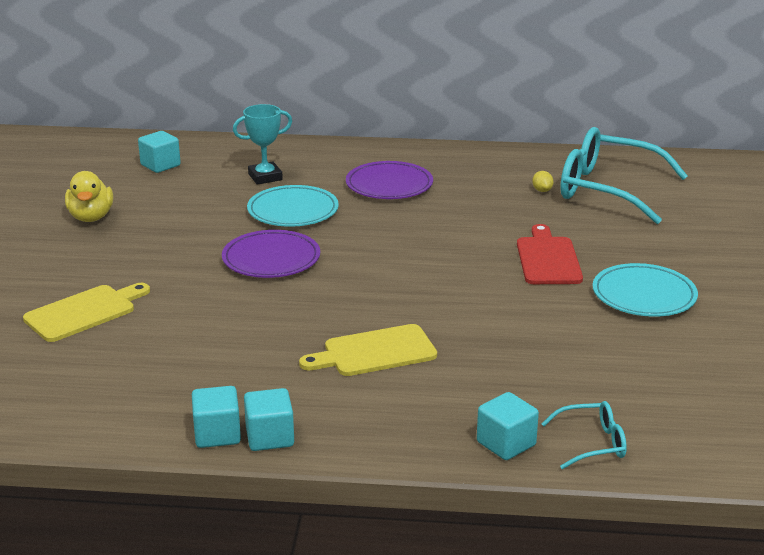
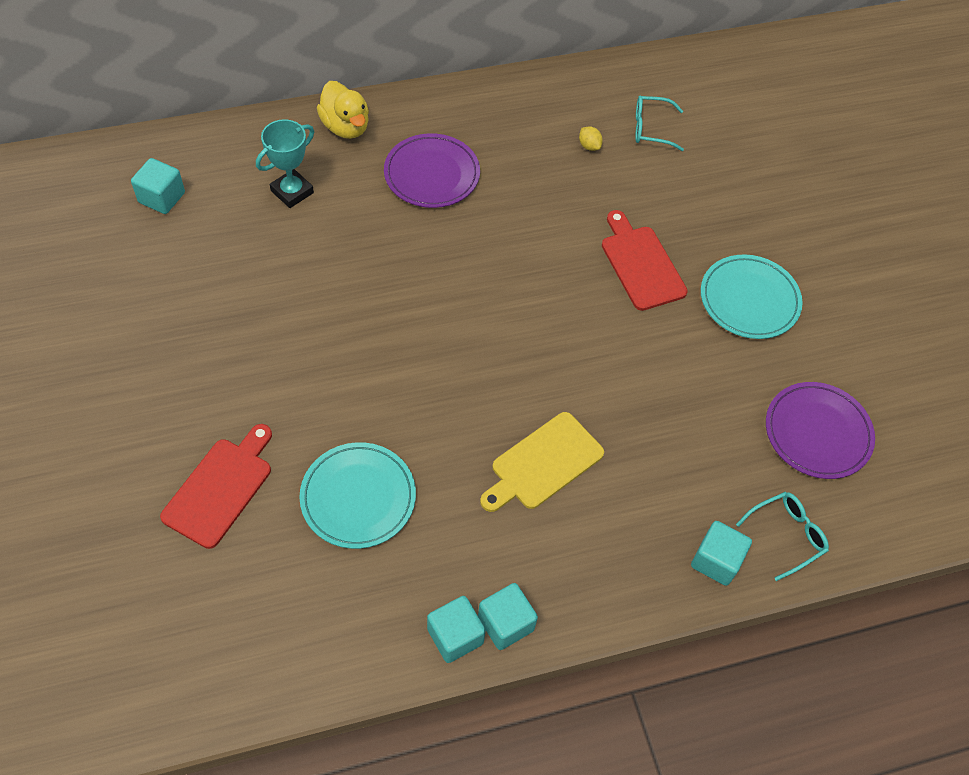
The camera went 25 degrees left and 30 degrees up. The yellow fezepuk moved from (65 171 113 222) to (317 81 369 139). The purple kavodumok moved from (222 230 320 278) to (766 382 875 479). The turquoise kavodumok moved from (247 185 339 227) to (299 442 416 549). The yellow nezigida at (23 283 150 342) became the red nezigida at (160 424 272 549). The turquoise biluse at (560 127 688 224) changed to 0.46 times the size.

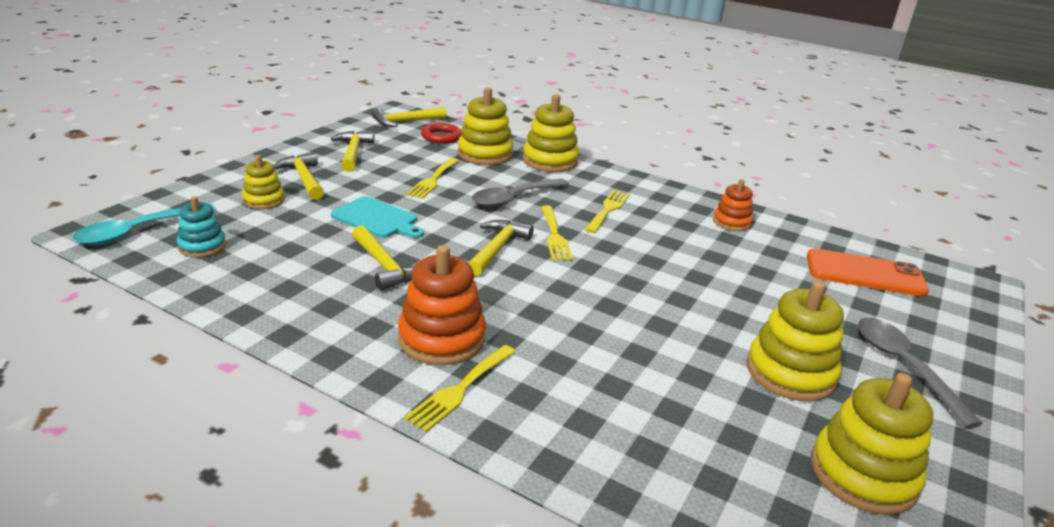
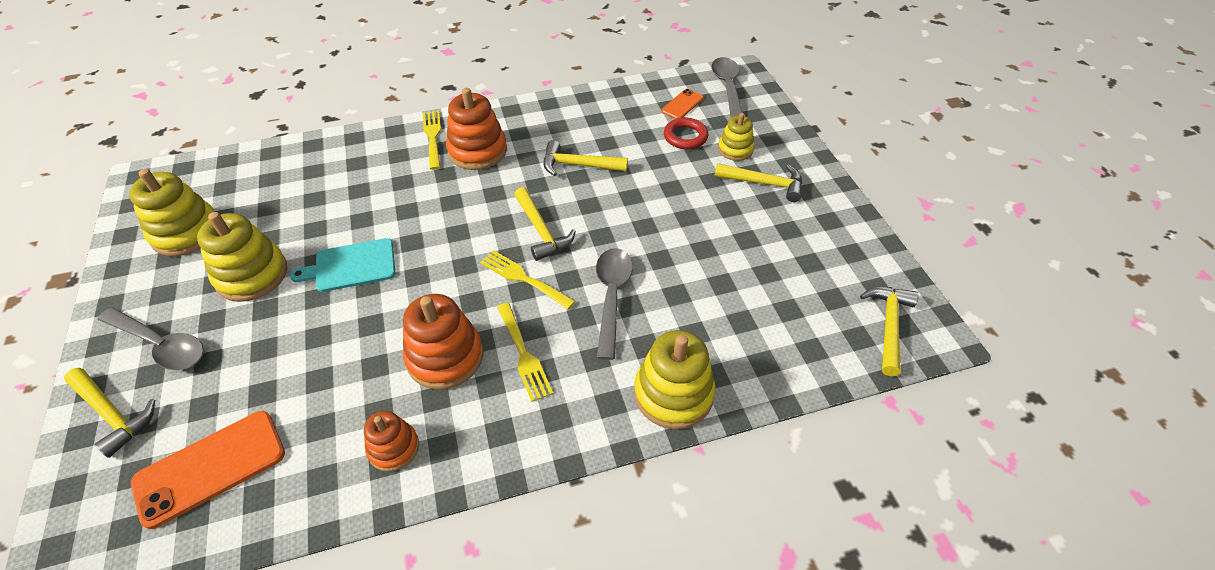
The camera went 135 degrees right and 20 degrees up. The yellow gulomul at (406 158 459 199) disappeared. The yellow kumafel at (457 87 513 165) disappeared. The orange kumafel at (403 294 483 390) appeared. The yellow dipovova moved from (331 131 374 172) to (64 368 155 458). The turquoise nezigida moved from (331 196 424 238) to (290 238 395 292). The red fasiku moved from (421 123 462 144) to (664 118 708 149). The turquoise kumafel at (177 196 226 258) was replaced by the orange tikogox at (661 89 704 119). The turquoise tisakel at (72 203 216 245) became the grey tisakel at (711 57 742 118).

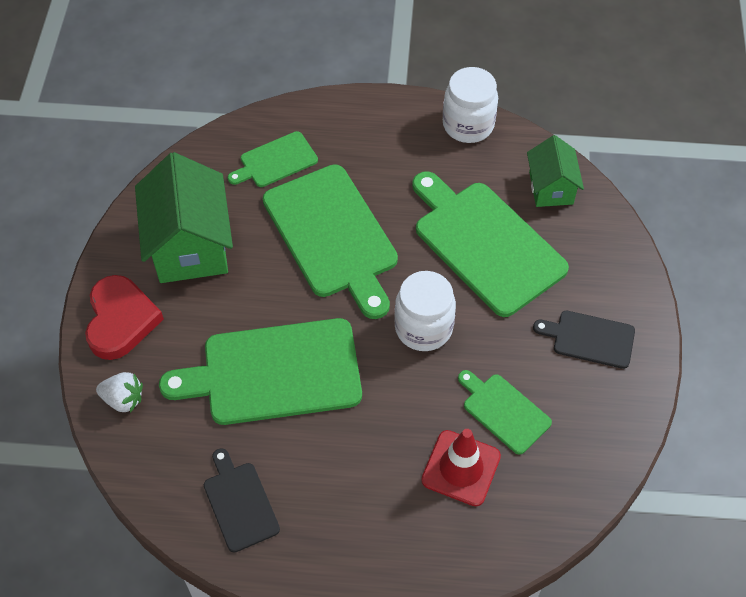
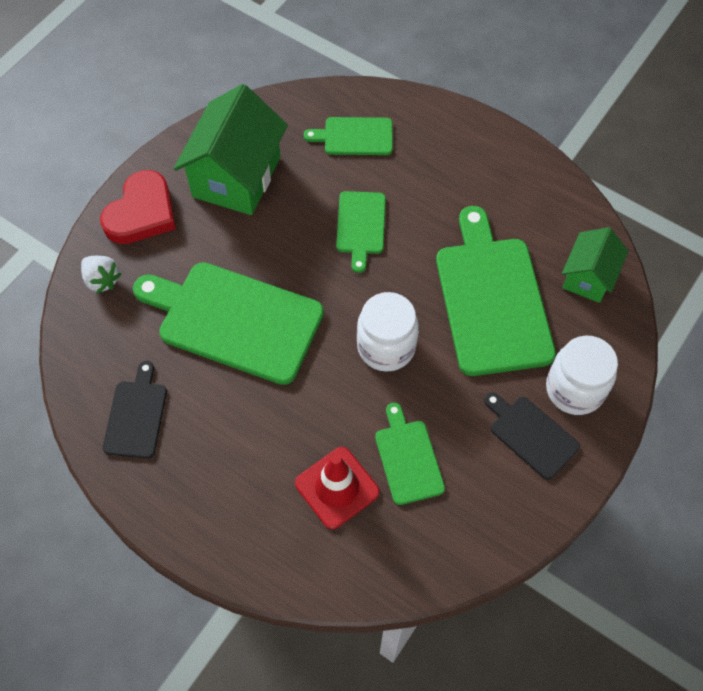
The camera went 30 degrees right and 5 degrees up. The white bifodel moved from (443 67 498 143) to (546 335 618 415). The green nezigida at (263 164 398 319) changed to 0.51 times the size.

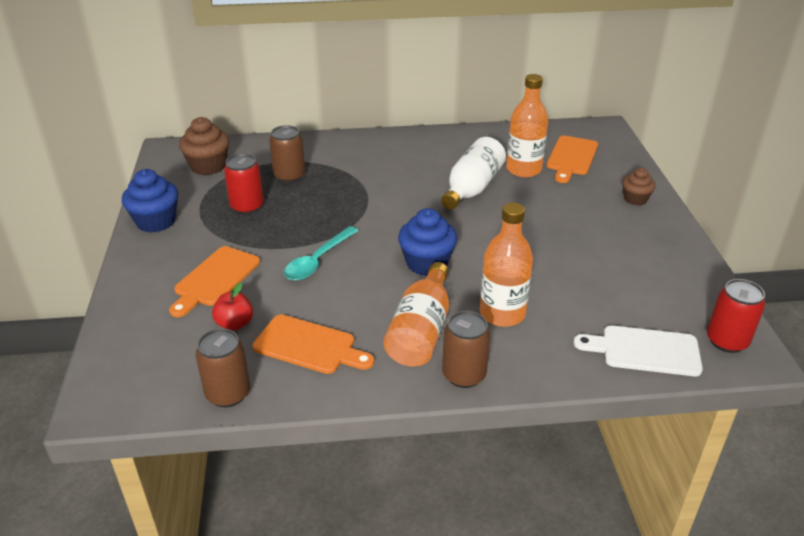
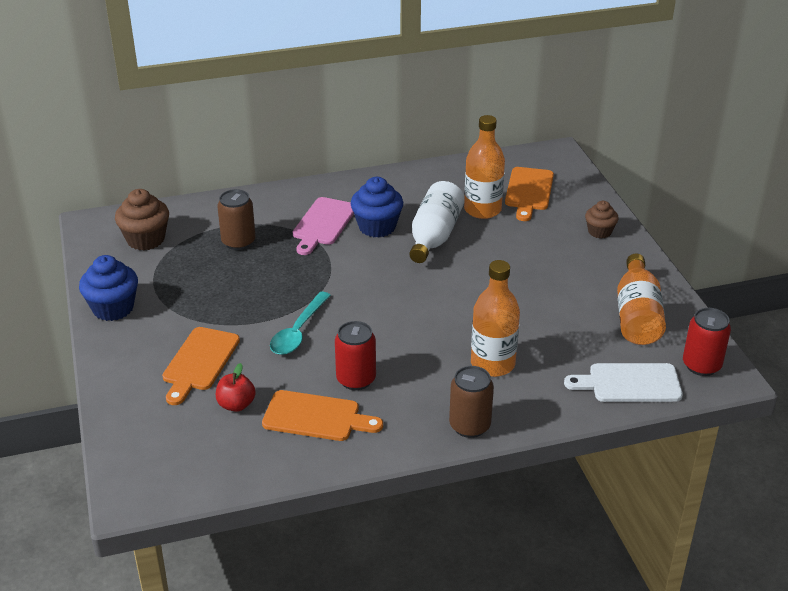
The camera went 10 degrees left and 0 degrees up. The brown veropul at (195 329 250 407) disappeared. The pink nezigida at (293 197 354 255) appeared. The red veropul moved from (224 154 264 215) to (335 321 376 390). The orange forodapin moved from (383 262 449 367) to (617 254 666 345). The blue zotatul moved from (398 208 457 276) to (351 177 403 238).

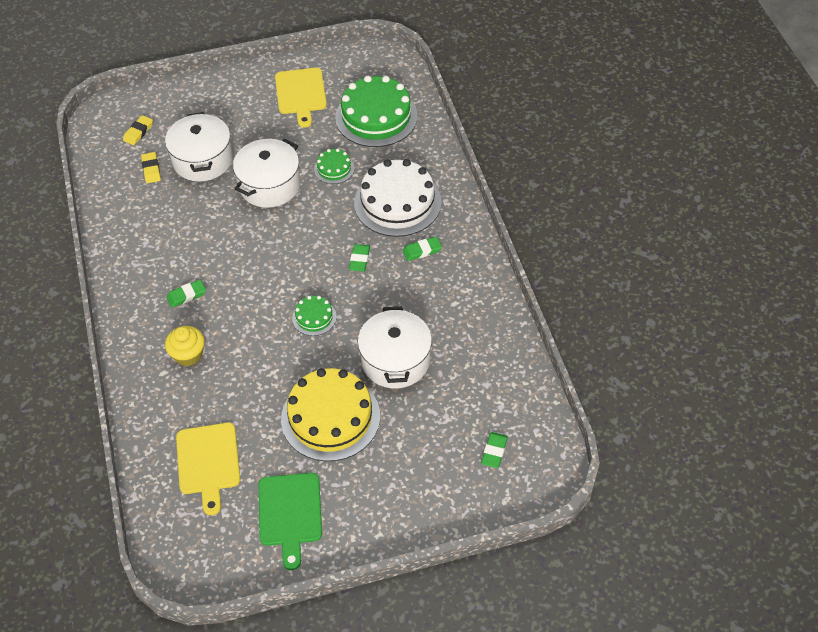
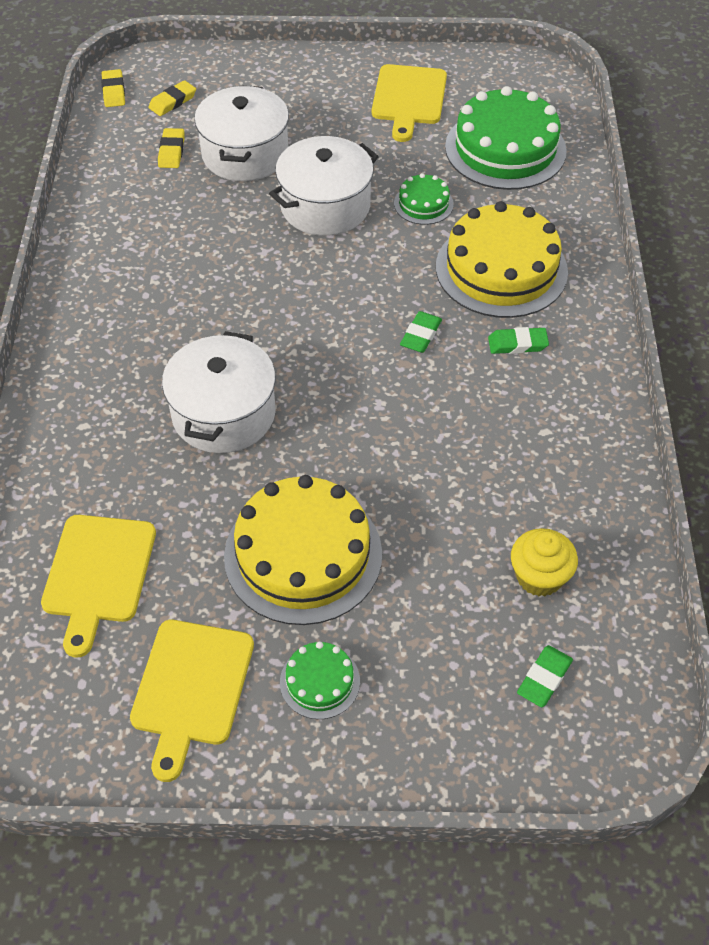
The camera went 15 degrees right and 0 degrees up. The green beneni at (167 280 206 308) disappeared. The yellow beneni at (101 69 125 107) appeared. The yellow zotatul moved from (165 326 205 366) to (511 528 578 596). The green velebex moved from (292 296 337 336) to (280 641 360 719). The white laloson moved from (358 306 432 389) to (162 331 276 453). The green nezigida at (259 473 322 570) became the yellow nezigida at (130 620 254 782). The white velebex at (354 159 442 237) became the yellow velebex at (436 201 568 318).

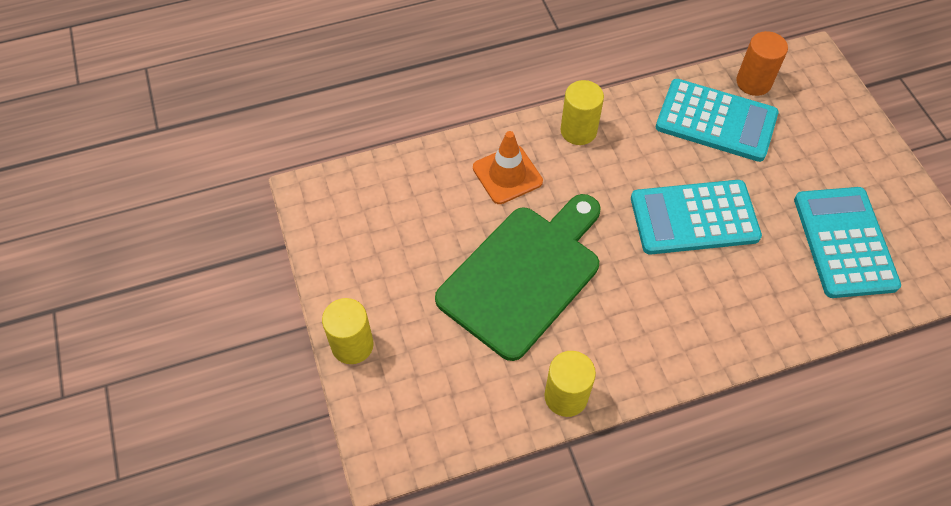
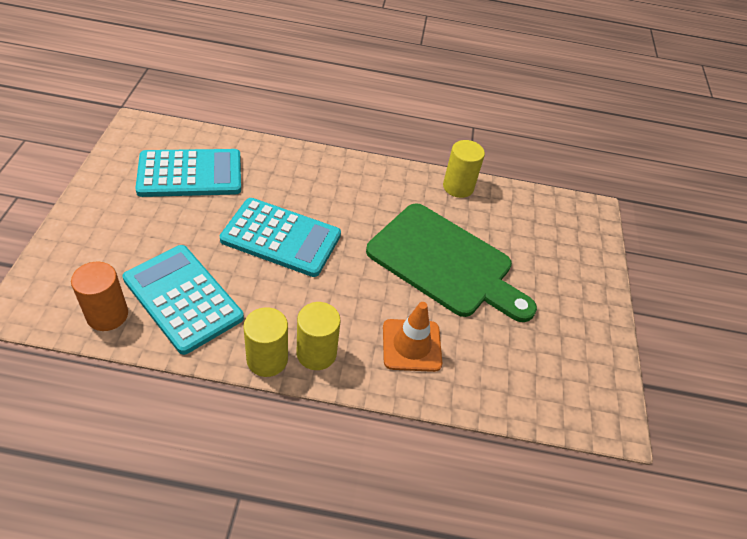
The camera went 160 degrees left and 10 degrees down. The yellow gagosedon moved from (322 298 374 364) to (244 307 288 377). The green nezigida at (435 194 600 361) turned 120 degrees counterclockwise. The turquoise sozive at (794 187 901 298) turned 120 degrees counterclockwise.

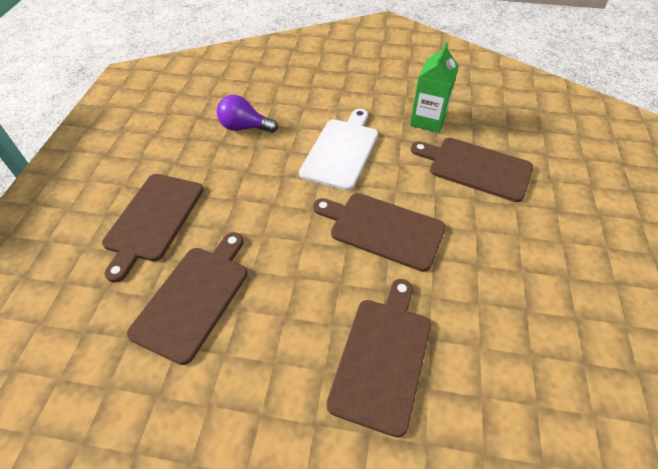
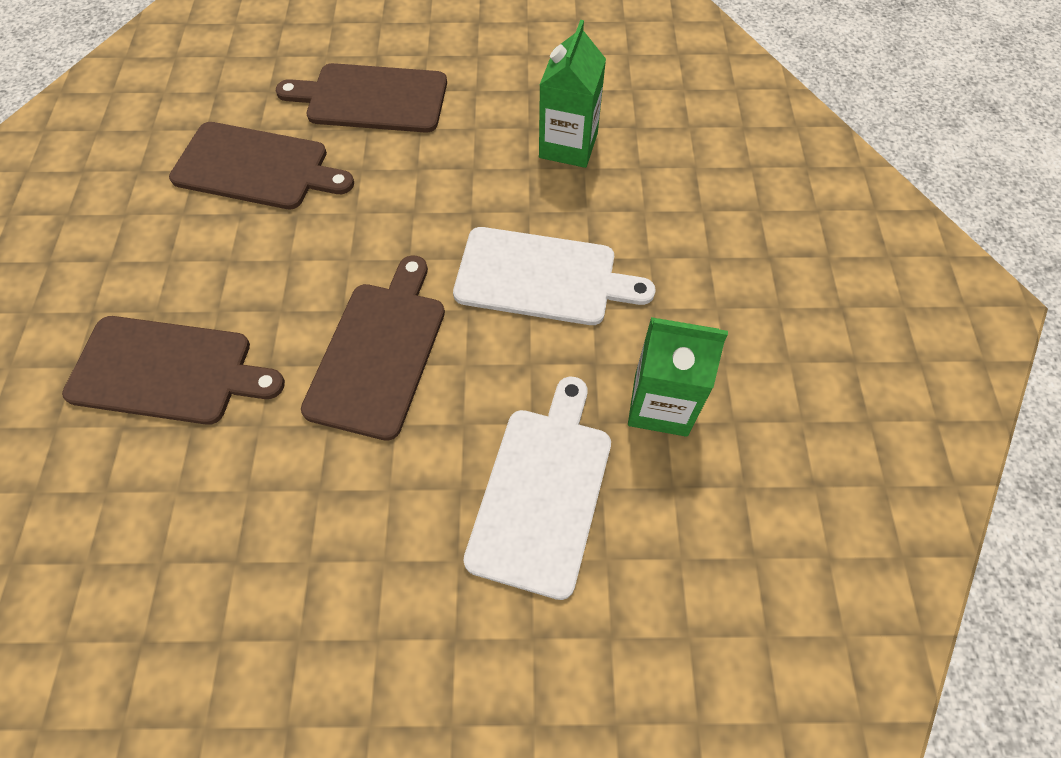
The camera went 80 degrees right and 10 degrees up. The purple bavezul at (217 95 278 133) was replaced by the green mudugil at (539 20 606 168). The brown nezigida at (411 138 533 202) became the white nezigida at (463 376 611 600).

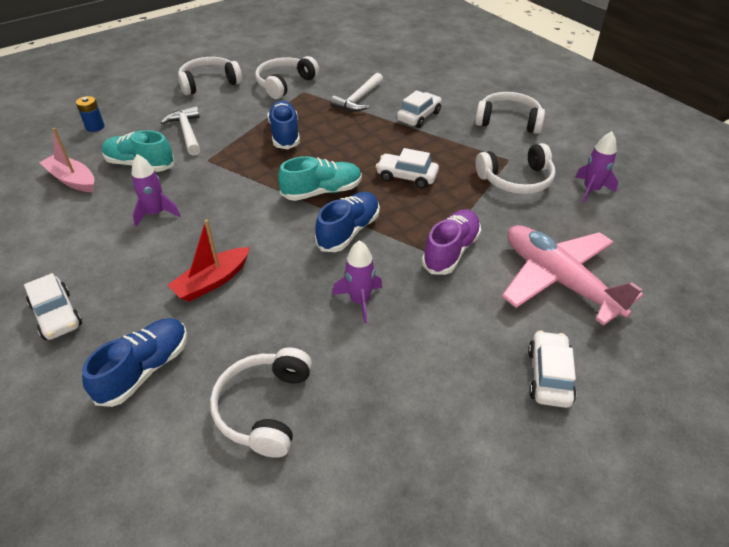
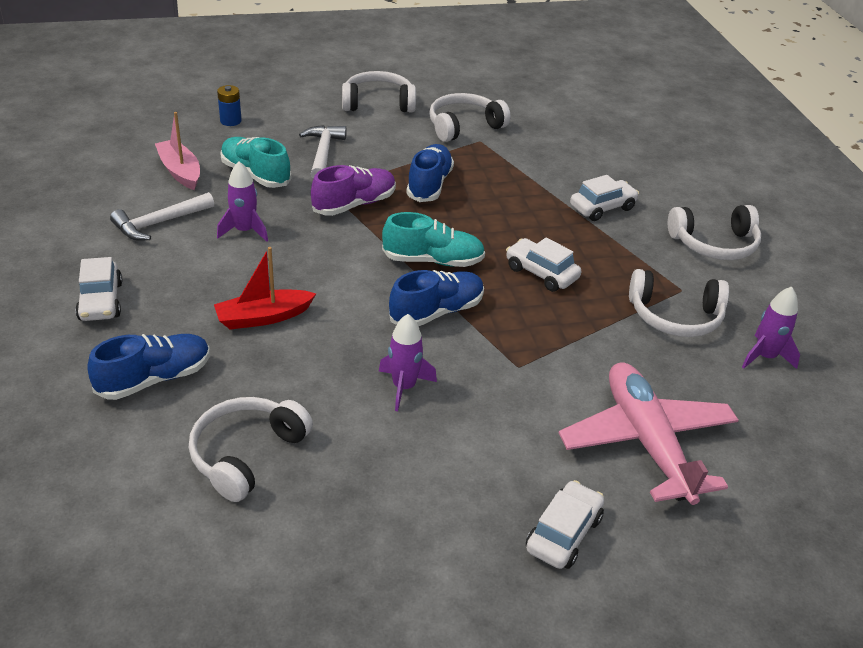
The camera went 20 degrees right and 5 degrees down. The white dipovova moved from (331 73 383 111) to (110 192 214 241). The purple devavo moved from (422 209 481 275) to (311 165 396 216). The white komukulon at (475 92 545 134) turned 135 degrees clockwise.

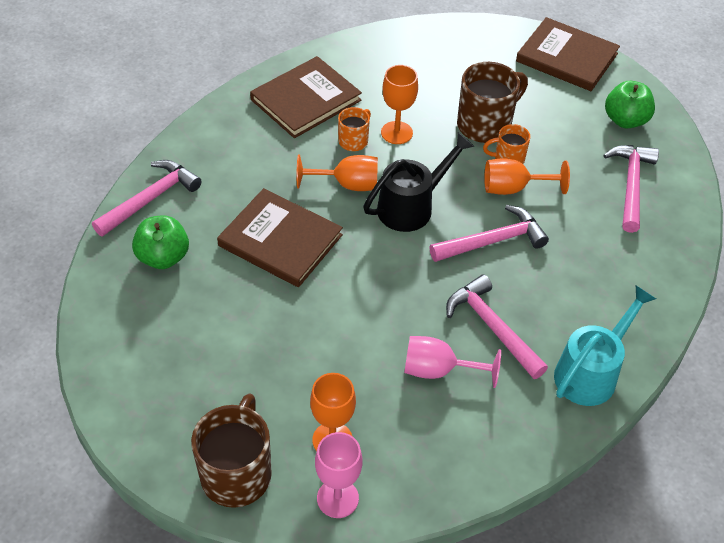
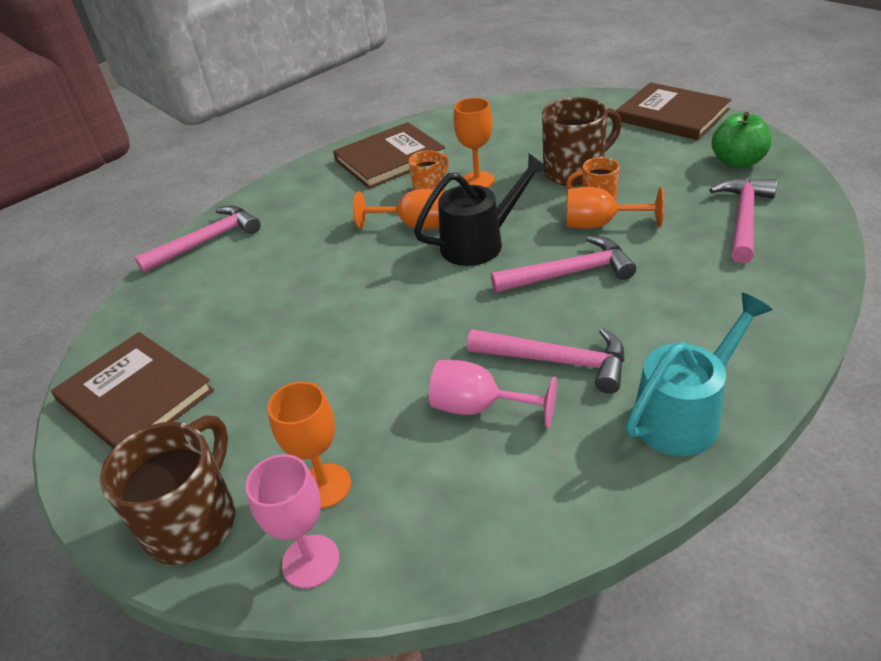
The camera went 15 degrees right and 10 degrees down. The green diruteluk at (132 215 189 269) disappeared. The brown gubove moved from (217 188 343 287) to (51 332 214 449). The pink dipovova at (446 274 548 379) turned 135 degrees clockwise.

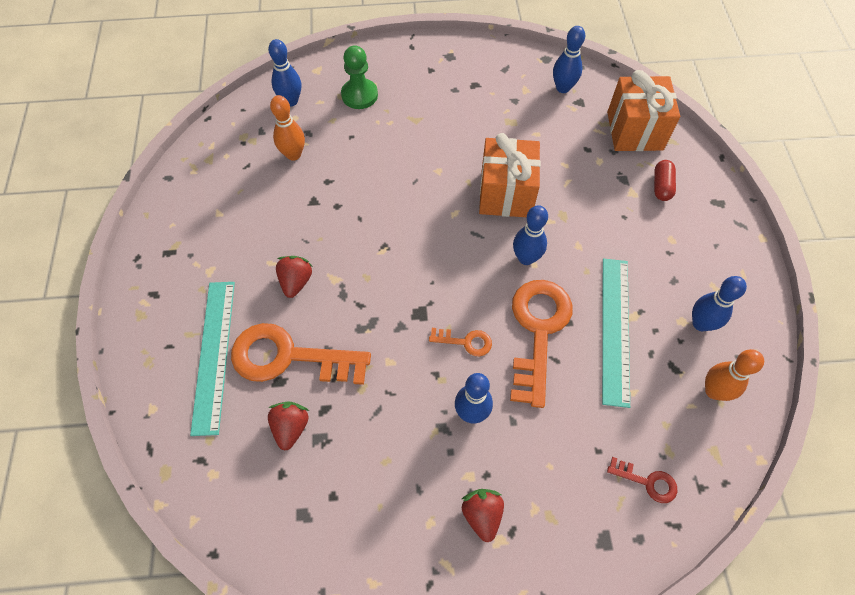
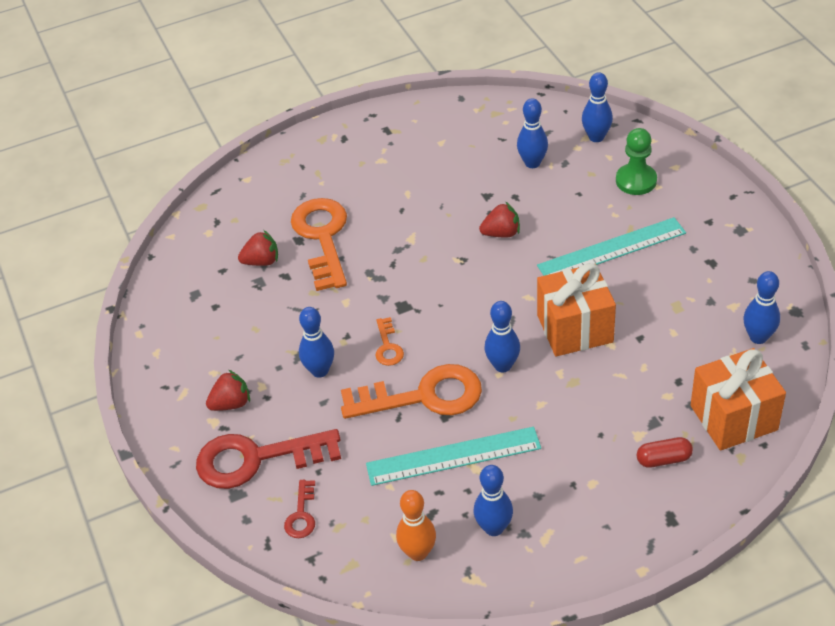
The camera went 75 degrees right and 15 degrees down. The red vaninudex at (196 429 341 489) appeared. The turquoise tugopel moved from (190 282 235 436) to (537 217 686 276). The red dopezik moved from (276 256 313 298) to (479 202 520 237). The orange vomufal at (270 95 305 161) became the blue vomufal at (517 98 548 168).

